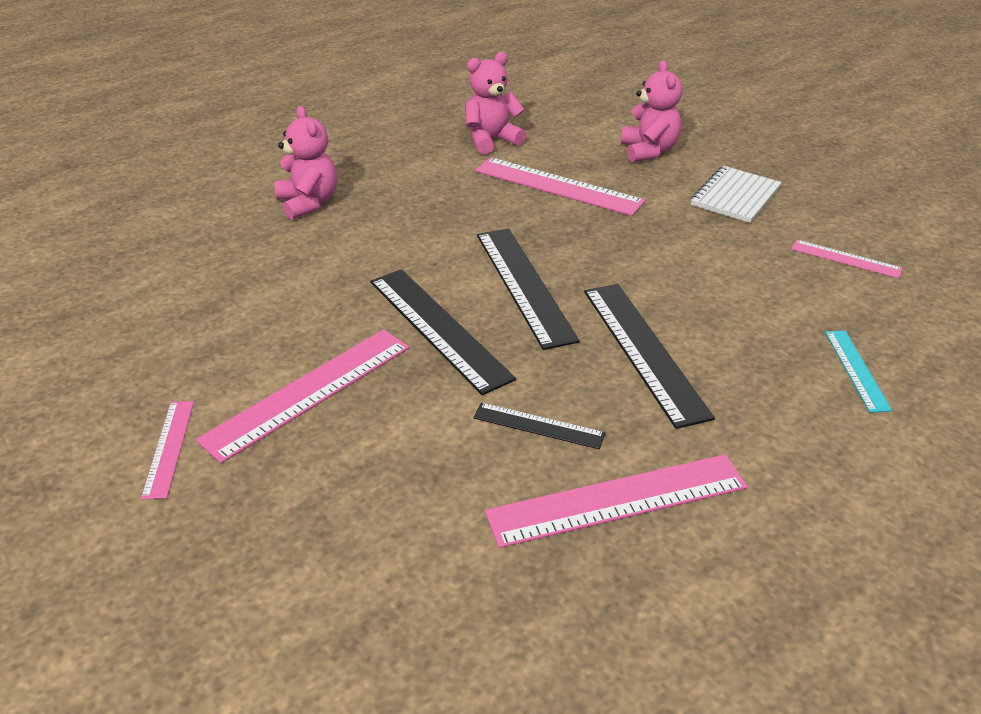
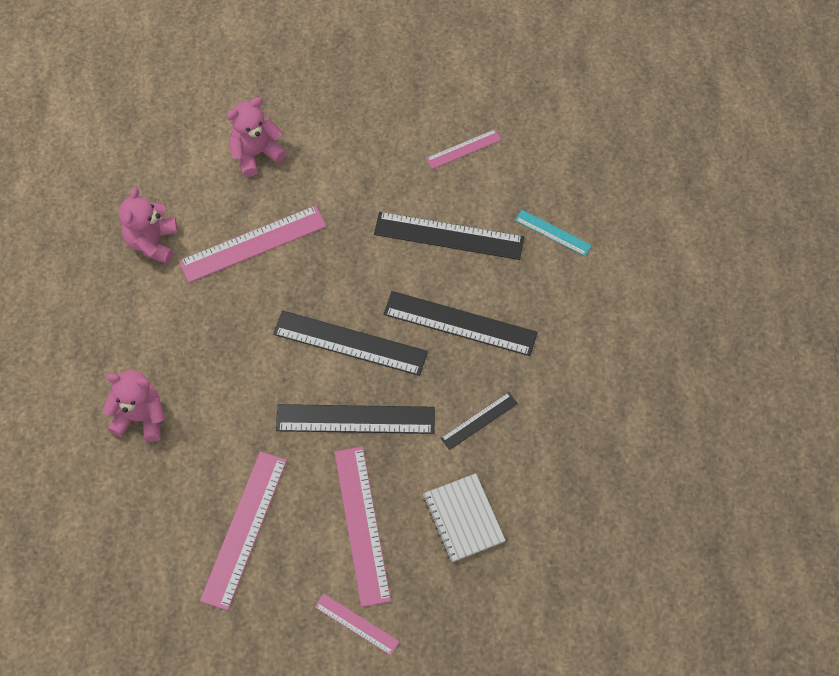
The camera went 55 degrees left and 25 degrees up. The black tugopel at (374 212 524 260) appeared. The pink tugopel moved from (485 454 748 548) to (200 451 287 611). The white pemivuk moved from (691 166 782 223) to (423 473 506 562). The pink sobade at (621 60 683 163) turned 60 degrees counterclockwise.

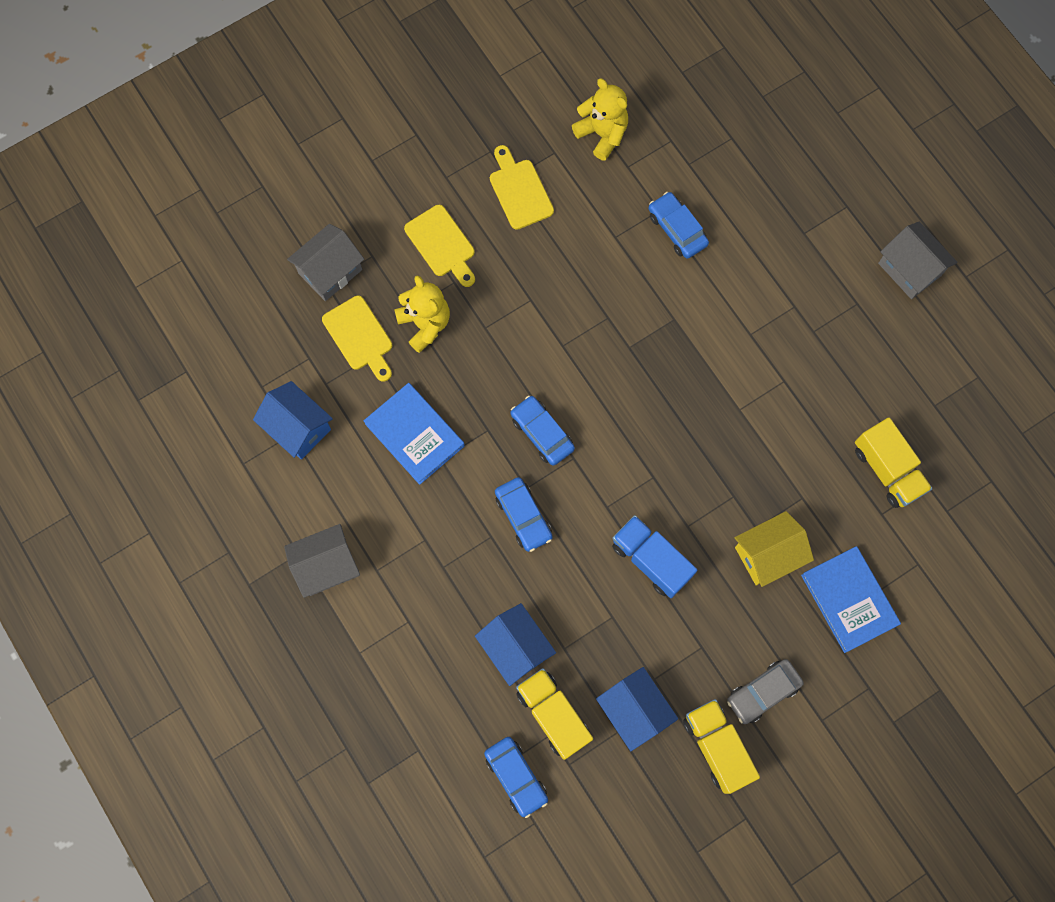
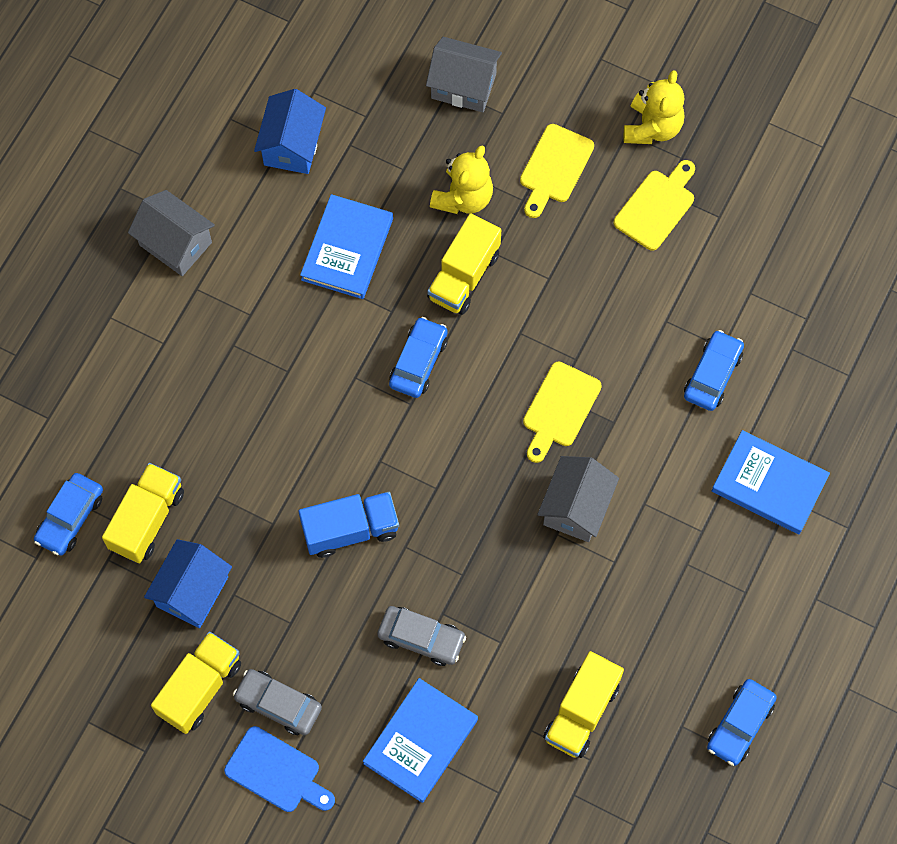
The camera went 60 degrees right and 5 degrees down. The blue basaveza at (475 603 556 686) disappeared. The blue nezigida at (224 726 335 812) appeared. The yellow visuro at (427 213 501 315) appeared. The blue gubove at (712 430 830 534) appeared. The yellow nezigida moved from (322 296 392 382) to (523 362 602 463). The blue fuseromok moved from (495 477 553 552) to (707 679 777 766). The yellow sobade moved from (572 78 628 161) to (624 70 684 144). The grey basaveza moved from (878 221 958 299) to (537 456 619 542). The yellow basaveza at (734 511 814 587) was replaced by the grey fuseromok at (377 606 466 666). The blue visuro at (612 515 697 598) turned 60 degrees clockwise.

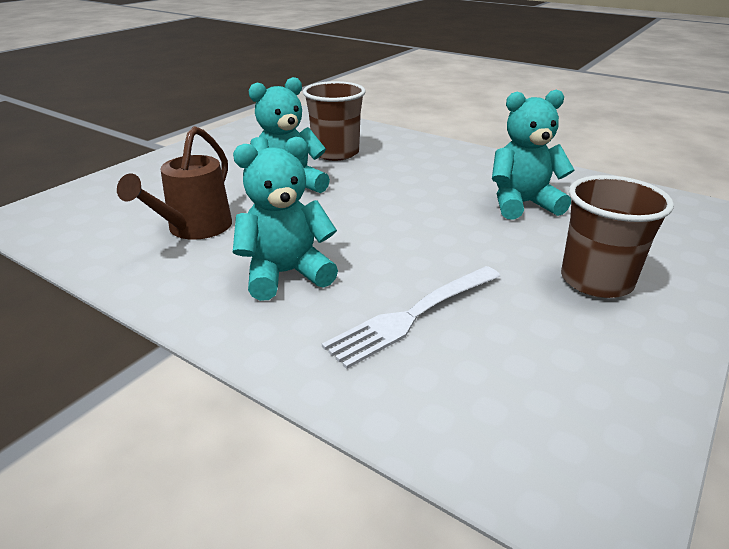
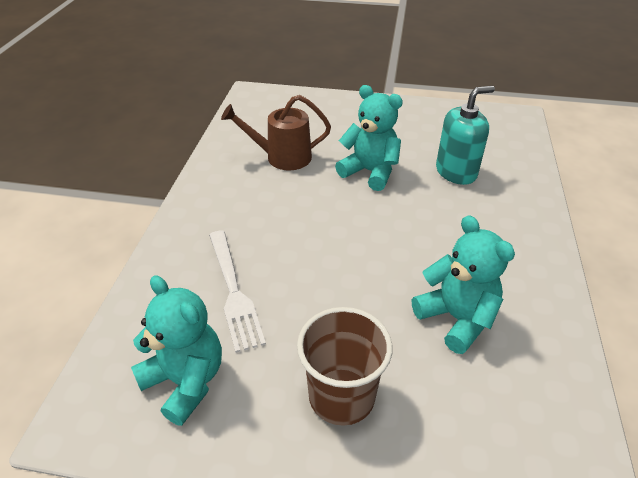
The camera went 65 degrees right and 10 degrees up. The turquoise sobade moved from (233 137 338 301) to (131 275 222 426). The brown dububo at (303 81 366 161) was replaced by the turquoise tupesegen at (436 86 495 185). The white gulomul at (322 266 500 369) turned 135 degrees counterclockwise.

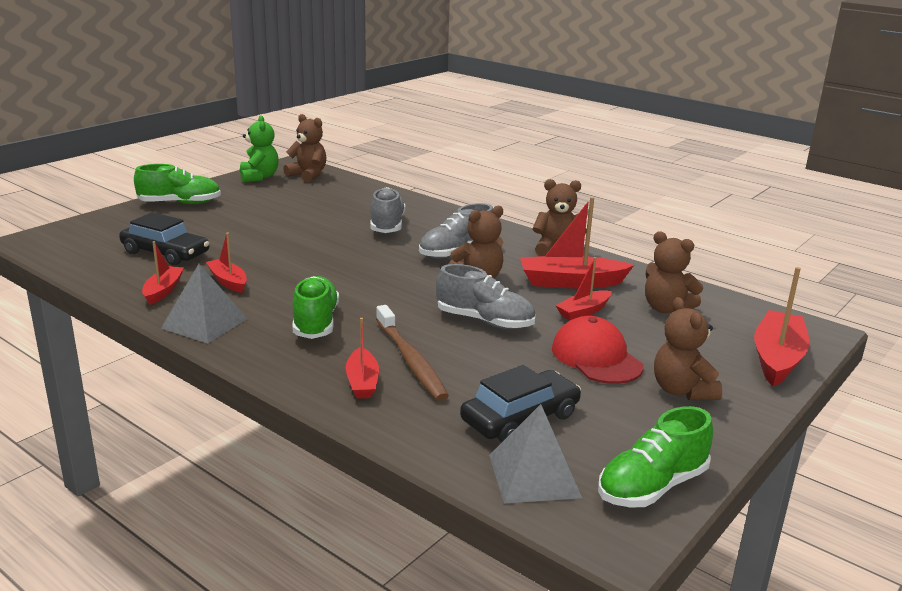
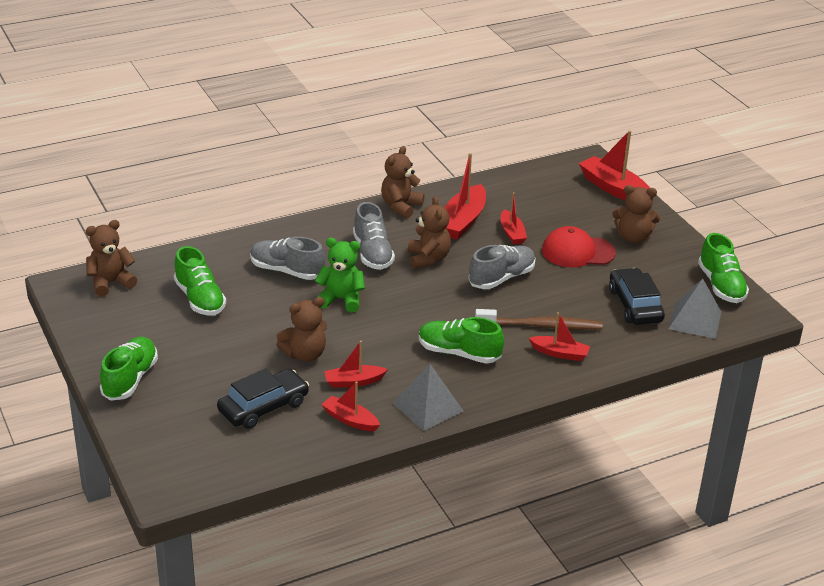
The camera went 65 degrees left and 10 degrees up. The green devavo at (174 246 226 316) appeared. The green sobade moved from (240 115 279 183) to (315 238 365 312). The brown sobade moved from (645 231 703 313) to (276 297 327 362).

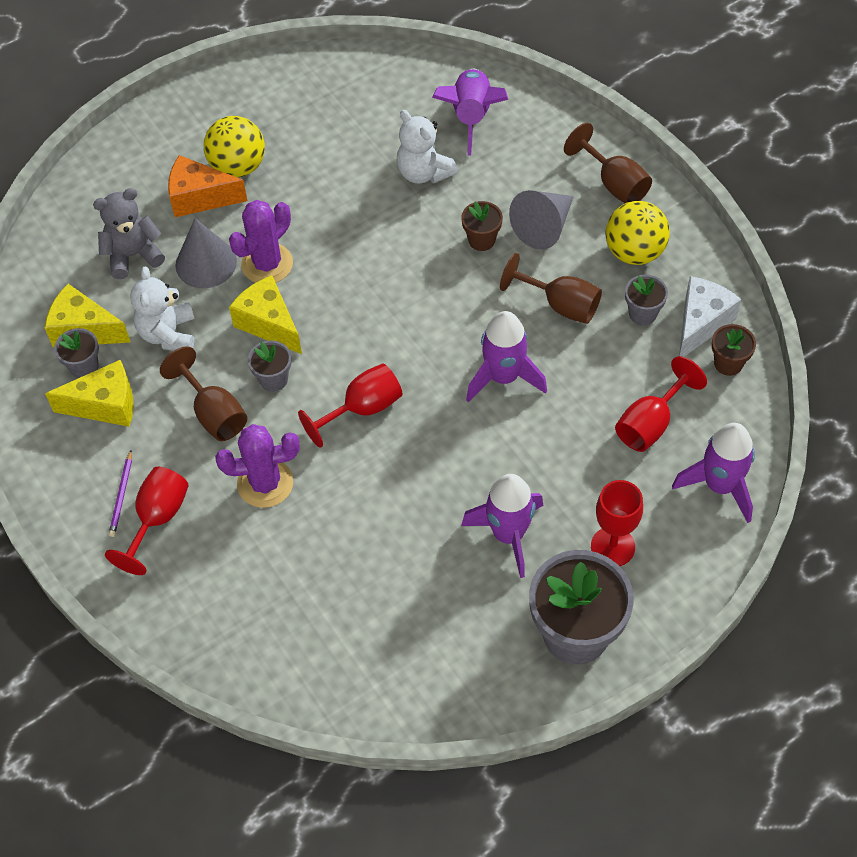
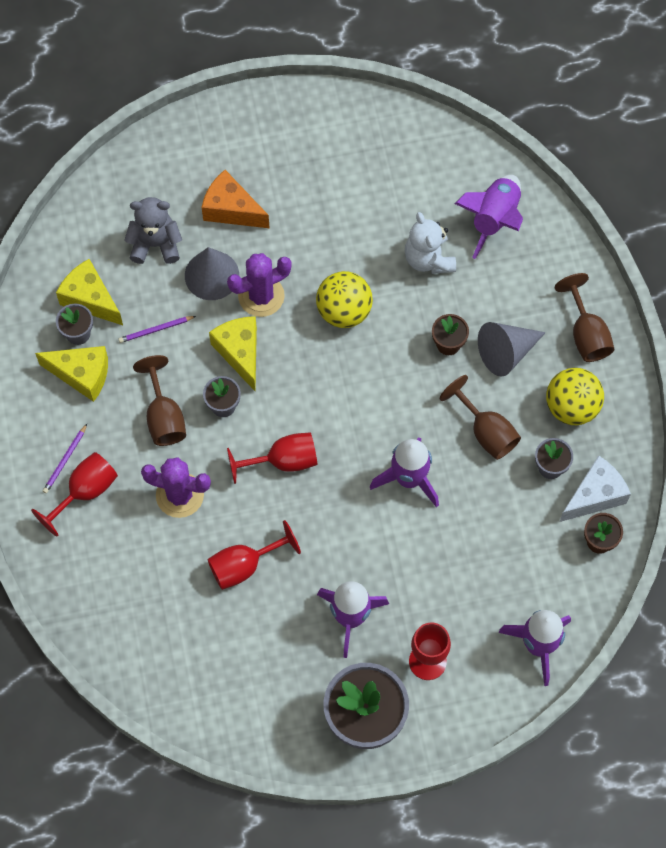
The camera went 20 degrees right and 10 degrees up. The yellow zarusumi moved from (204 116 265 178) to (316 271 373 328). The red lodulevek moved from (615 356 707 452) to (207 520 301 590). The white sobade at (130 267 195 351) was replaced by the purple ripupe at (118 316 196 343).

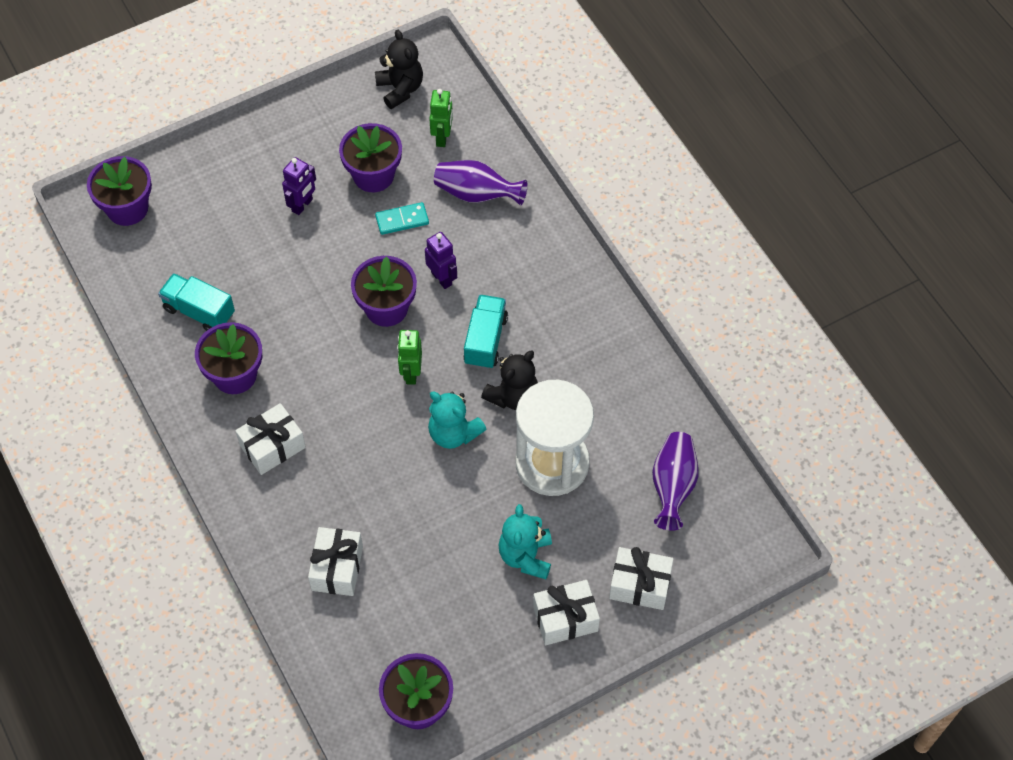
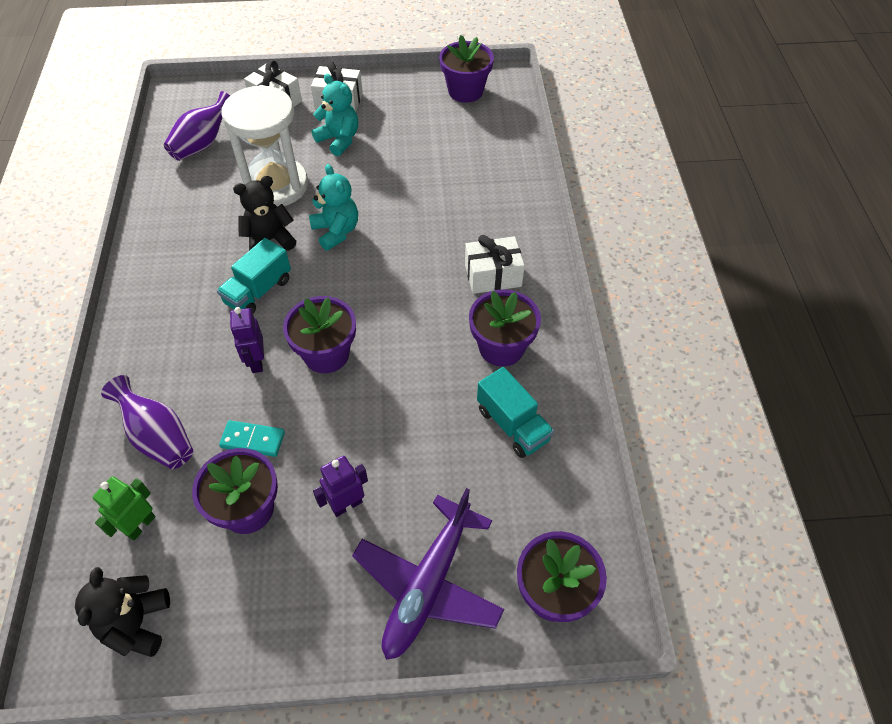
The camera went 155 degrees left and 5 degrees down. The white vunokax at (308 527 363 596) disappeared. The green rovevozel at (397 330 422 385) disappeared. The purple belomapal at (352 488 504 660) appeared. The turquoise sobade at (499 504 552 579) turned 75 degrees counterclockwise.

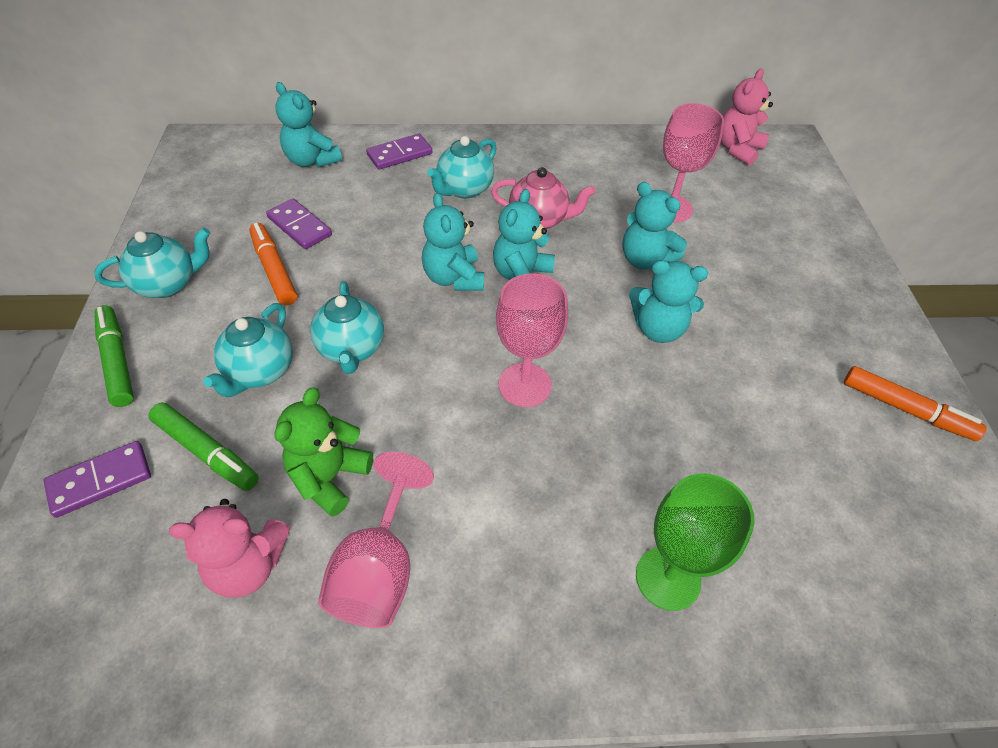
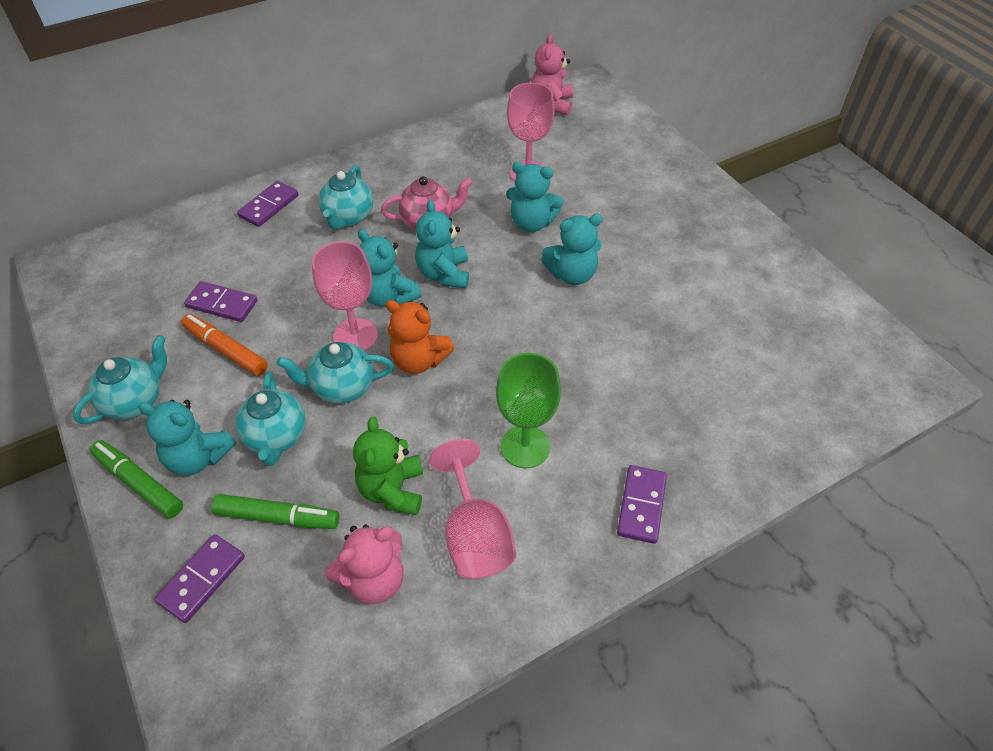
The camera went 25 degrees left and 0 degrees up. The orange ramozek at (844 366 987 441) disappeared. The orange sobade at (385 300 454 374) appeared. The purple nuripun at (617 465 667 544) appeared. The turquoise sobade moved from (275 82 342 168) to (138 400 236 476). The pink lodulevek moved from (496 274 568 407) to (312 241 378 351). The green lodulevek moved from (636 473 755 611) to (496 353 561 468). The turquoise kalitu at (310 281 384 374) turned 120 degrees clockwise.

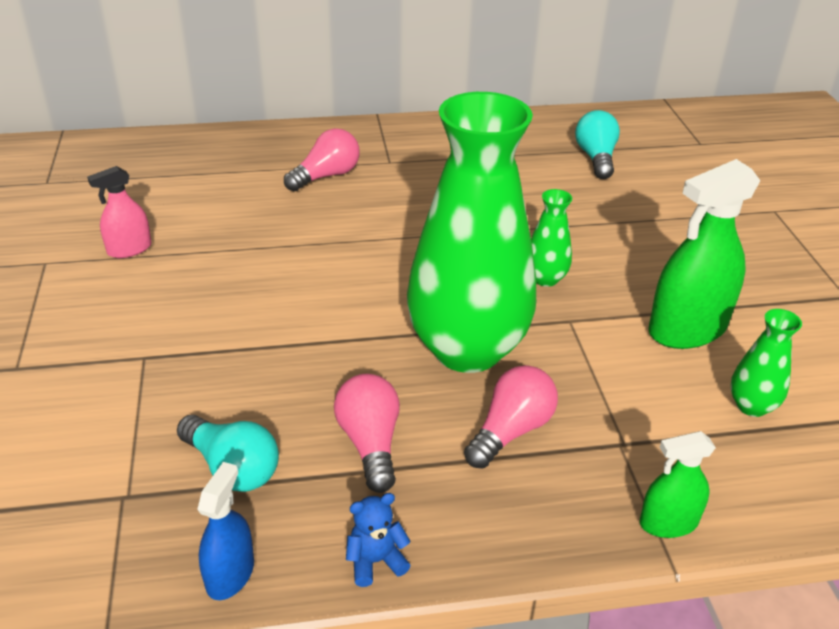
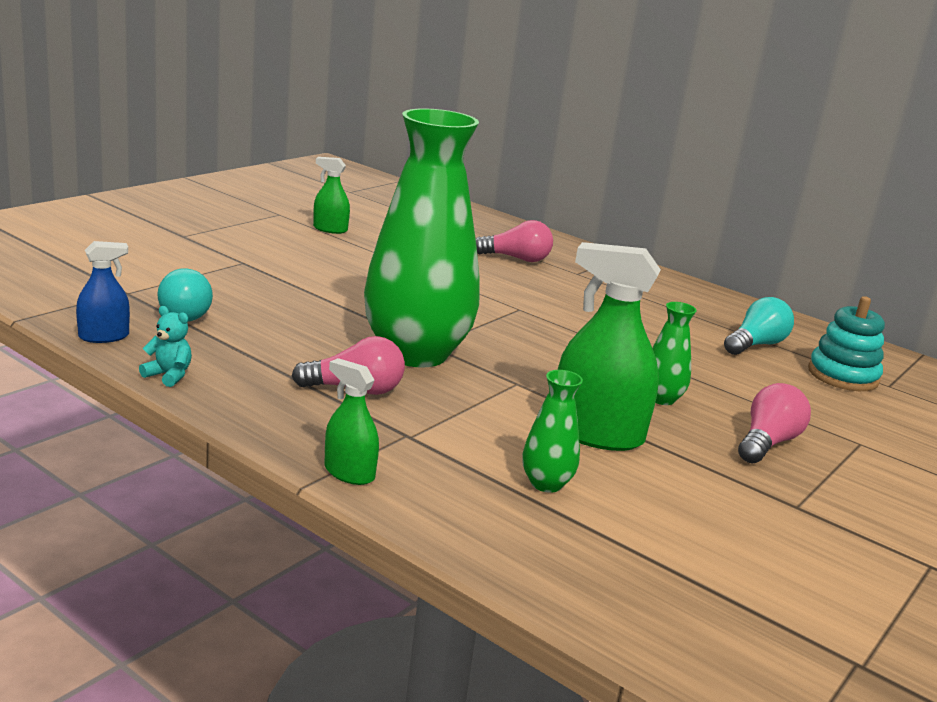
The camera went 45 degrees right and 15 degrees down. The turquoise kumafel at (808 296 885 391) appeared. The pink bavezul moved from (334 374 400 493) to (738 383 811 463). The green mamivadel moved from (531 189 572 287) to (652 302 697 405). The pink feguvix at (87 166 152 258) became the green feguvix at (313 157 350 234). The blue sobade at (346 493 411 587) became the turquoise sobade at (139 306 192 387).

